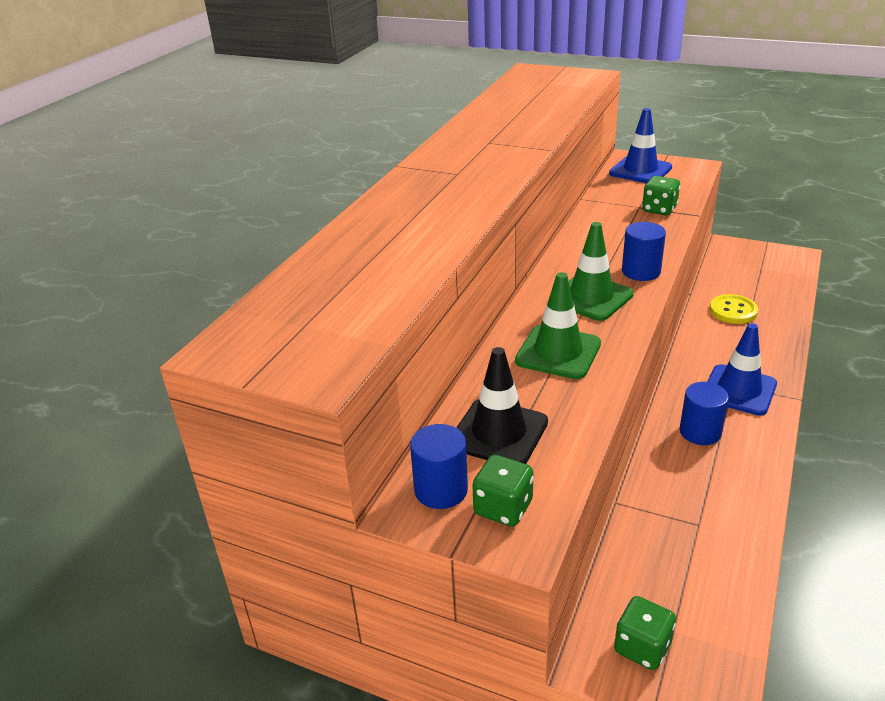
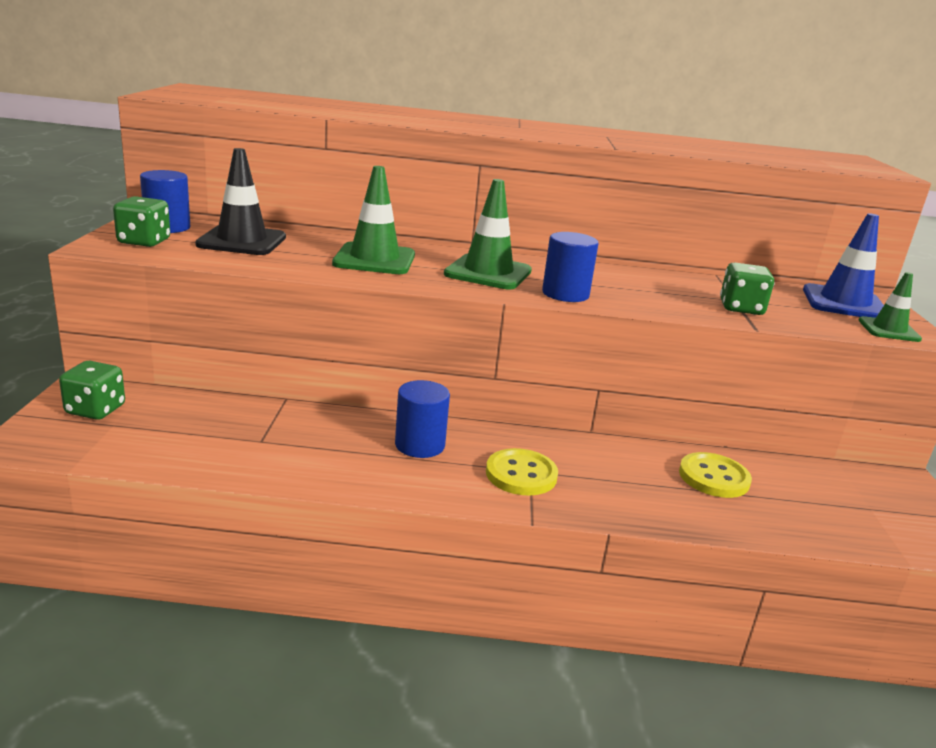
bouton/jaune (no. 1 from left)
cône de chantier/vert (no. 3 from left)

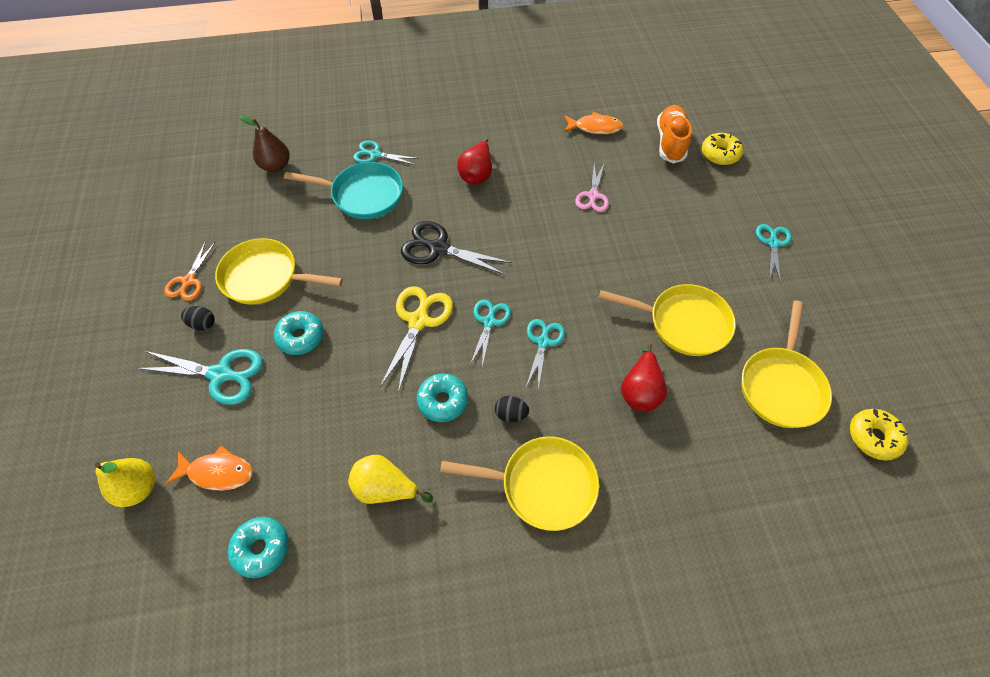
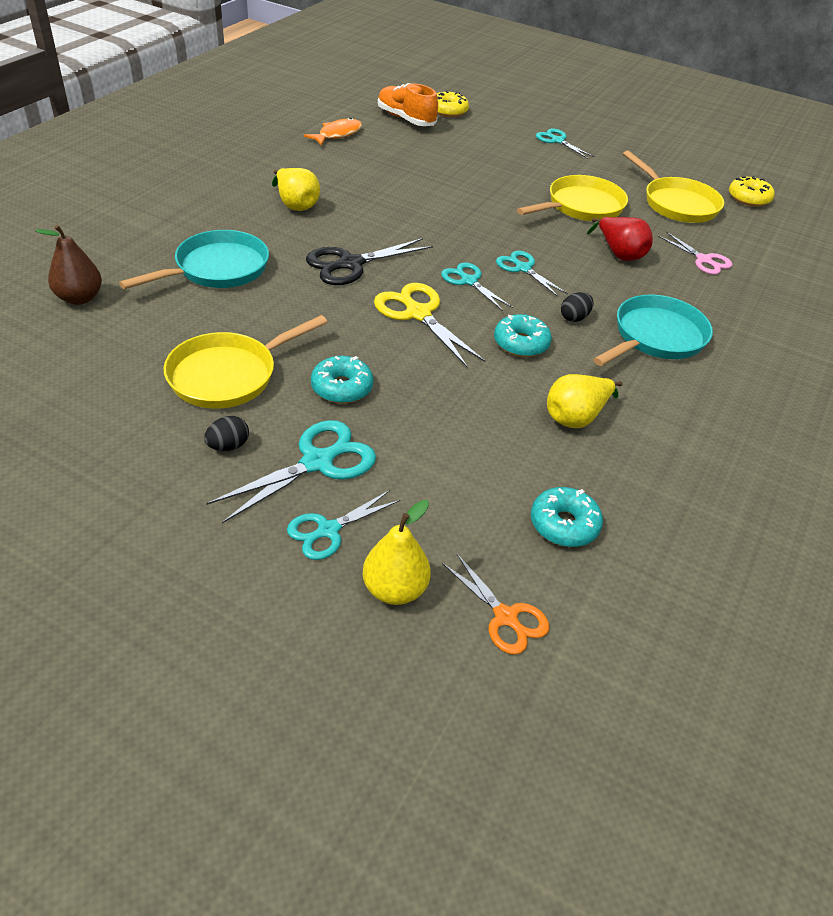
ciseaux/orange
poisson/orange (no. 1 from left in the first image)
ciseaux/turquoise (no. 2 from left)
poêle/turquoise (no. 2 from left)
poire/jaune (no. 1 from left)
ciseaux/rose

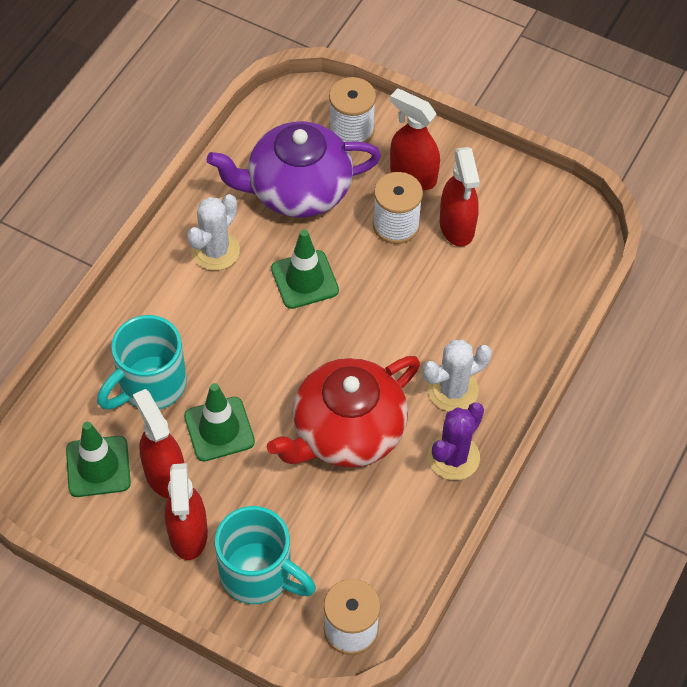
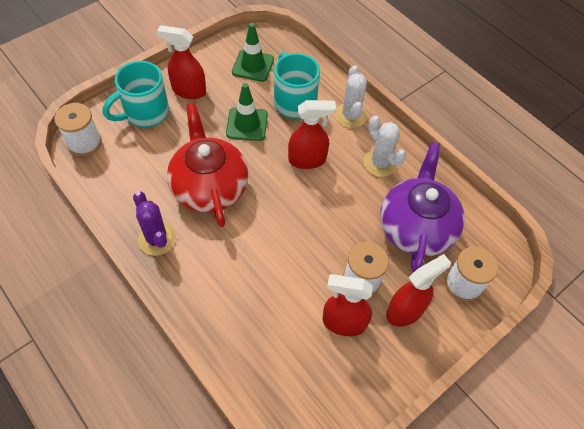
vaporisateur/rouge (no. 2 from left)
cône de chantier/vert (no. 3 from left in the first image)
cactus/blanc (no. 1 from left)

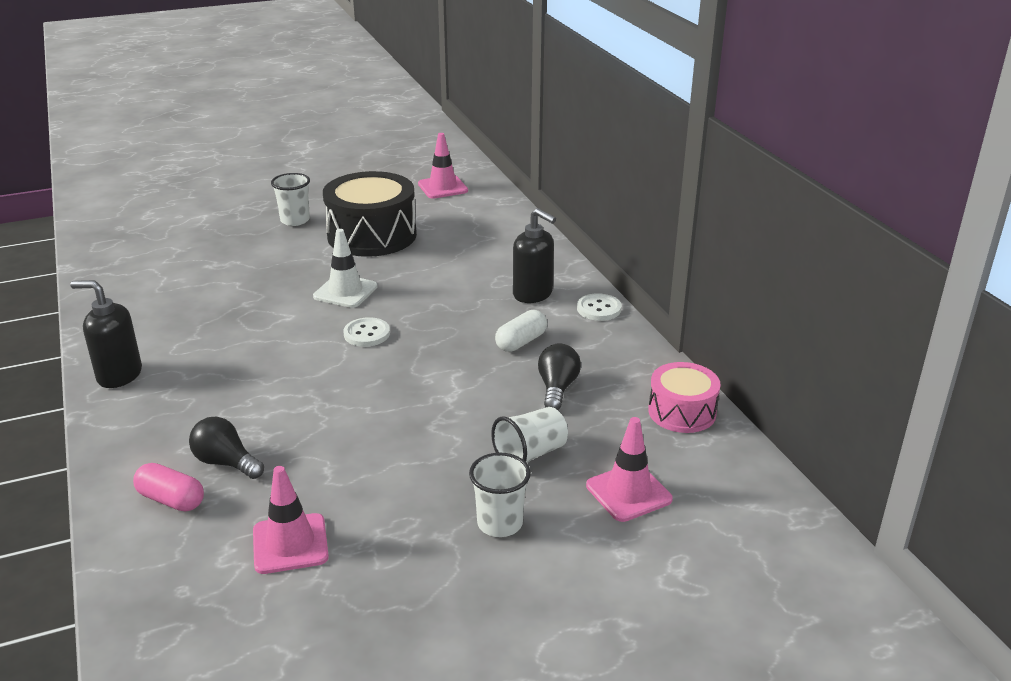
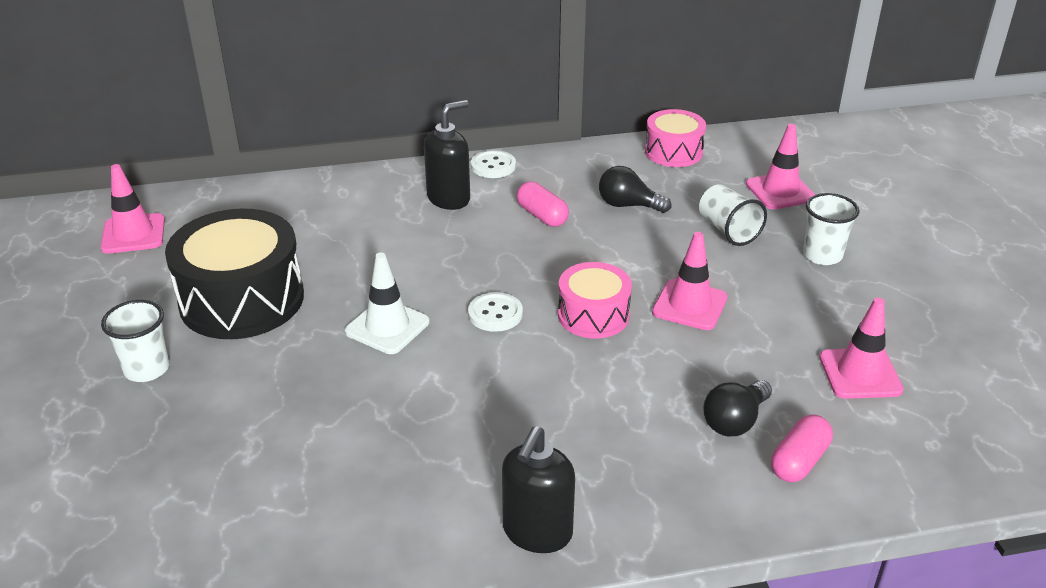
gélule/rose (no. 1 from left)
tambour/rose (no. 1 from left)
cône de chantier/rose (no. 2 from left)

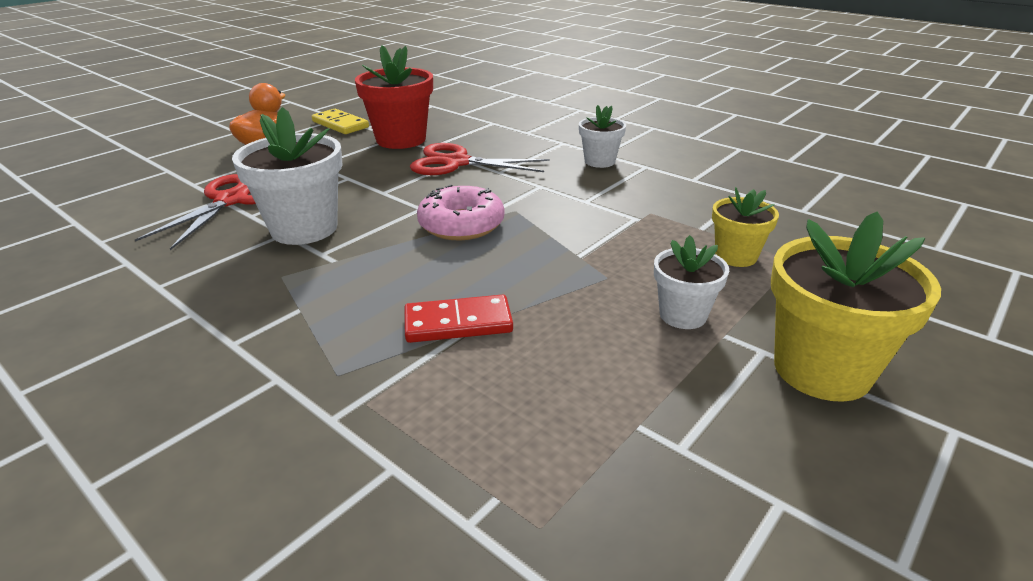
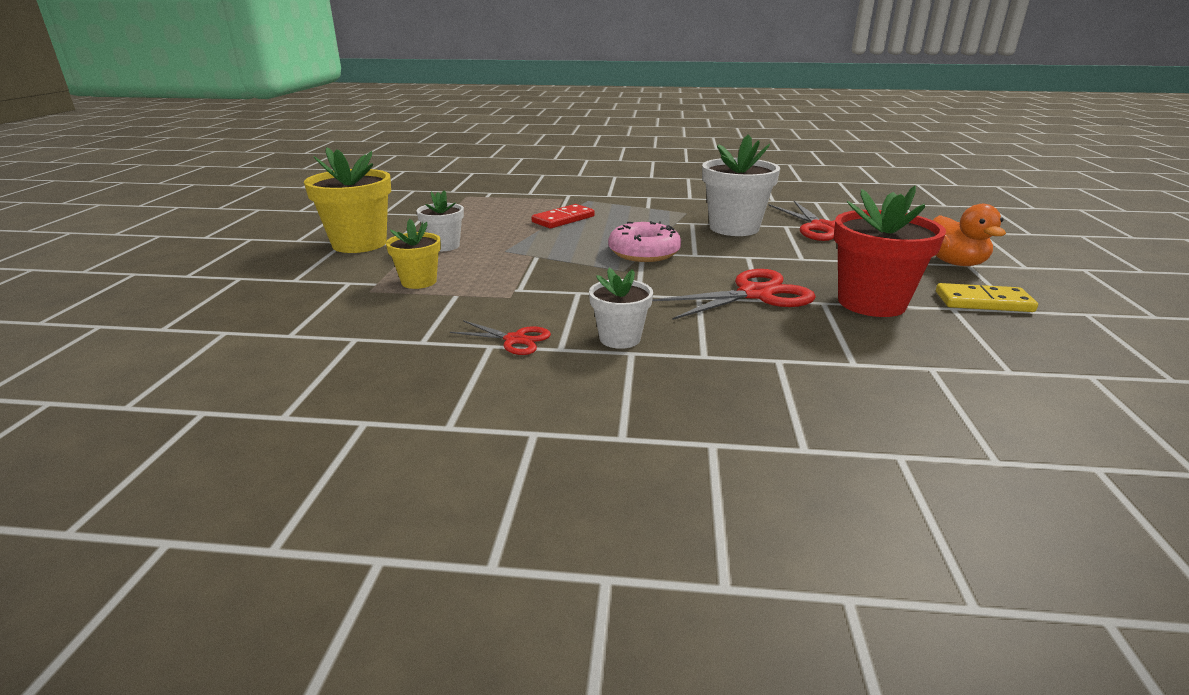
ciseaux/rouge (no. 1 from left)

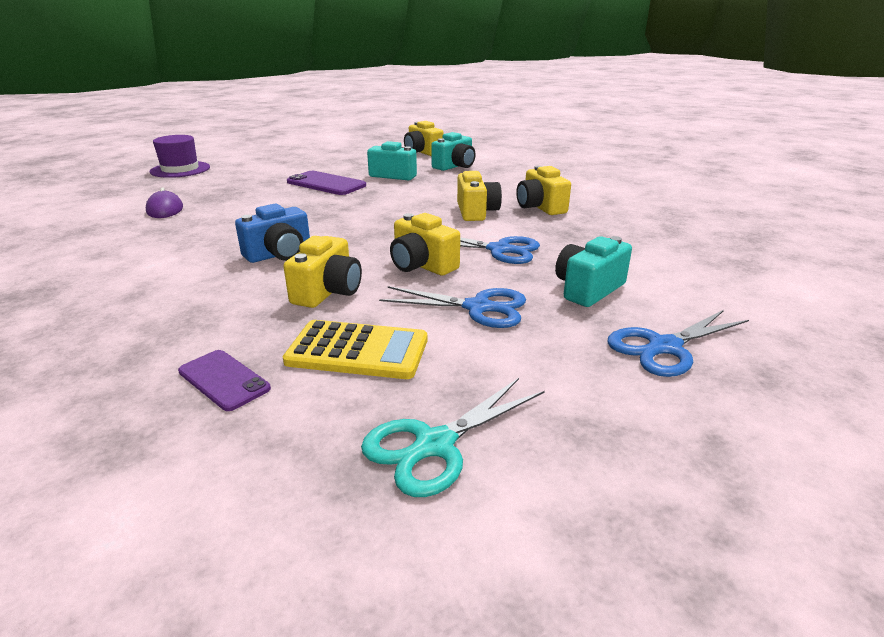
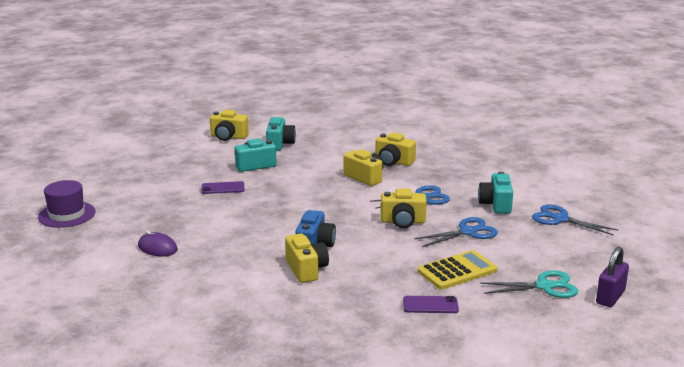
appareil photo/jaune (no. 2 from left)
téléphone/violet (no. 1 from left)
ciseaux/turquoise
ciseaux/bleu (no. 3 from left)
cadenas/violet

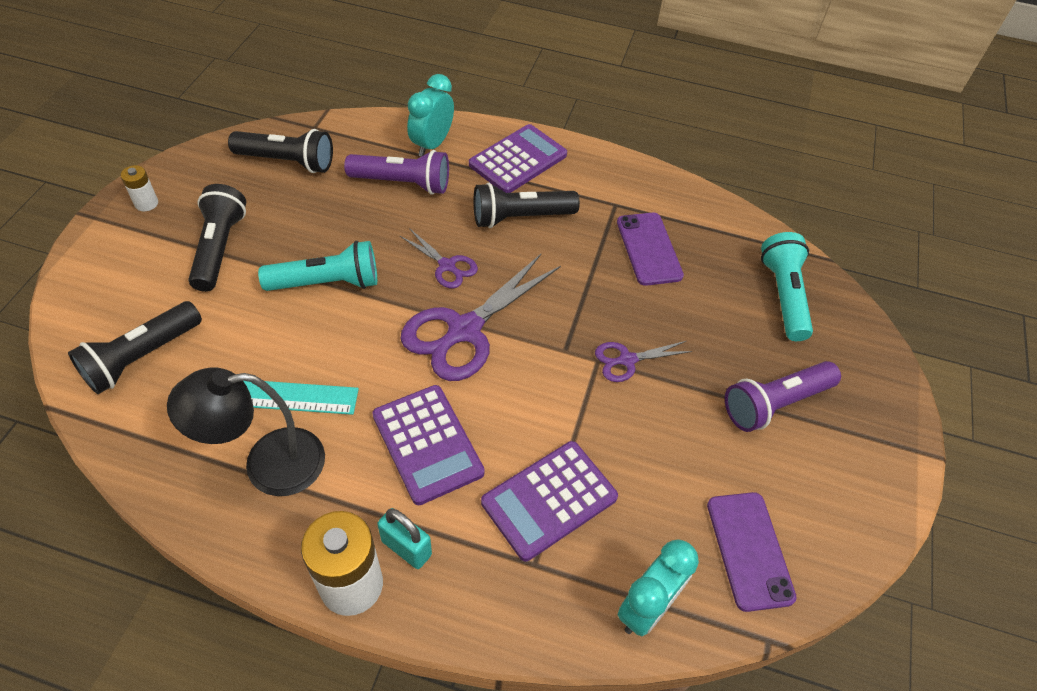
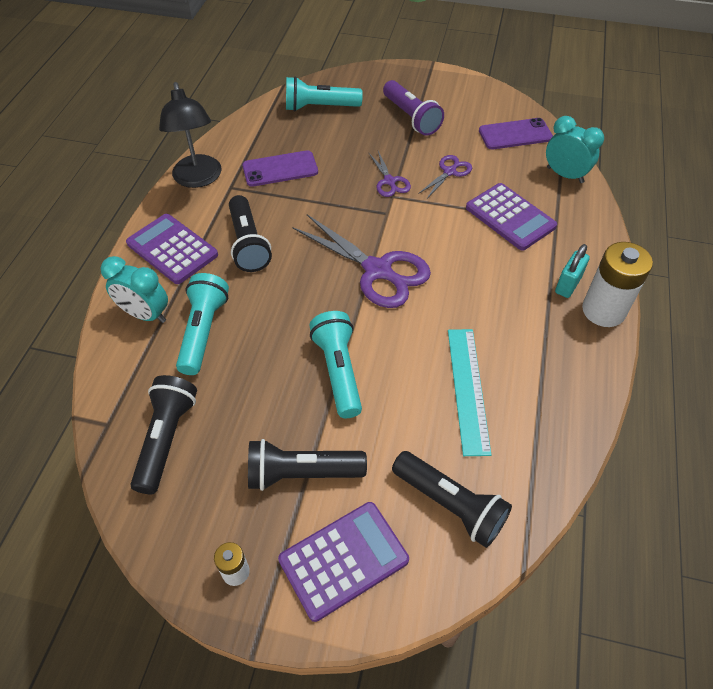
lampe/noir
lampe de poche/turquoise (no. 1 from left)
calculatrice/violet (no. 2 from left)
ciseaux/violet (no. 3 from left)

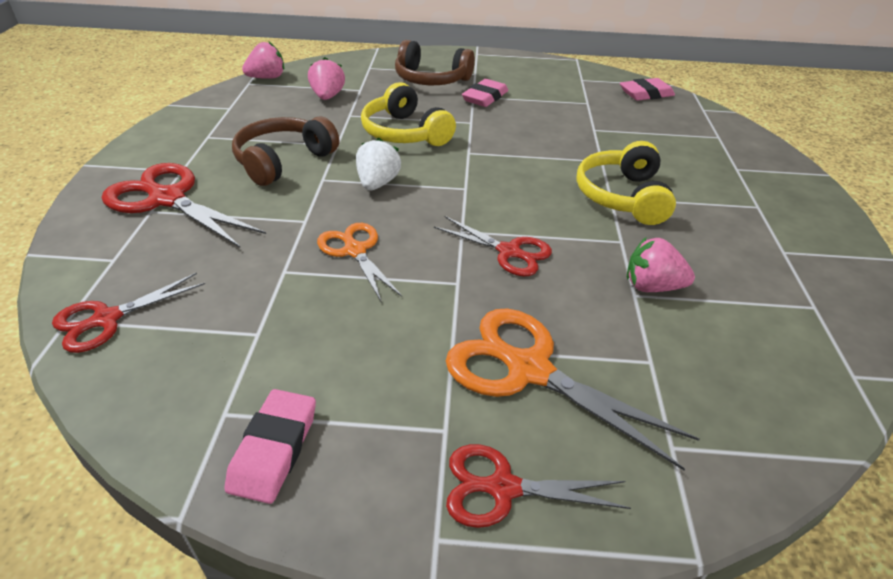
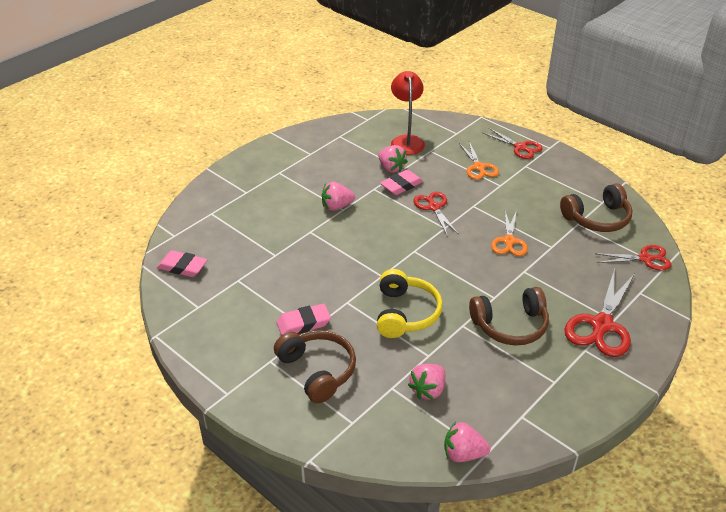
ciseaux/rouge (no. 3 from left)
gomme/rose (no. 3 from left)
fraise/blanc
ciseaux/orange (no. 1 from left)
fraise/rose (no. 1 from left)
lampe/rouge
casque audio/marron (no. 3 from left)

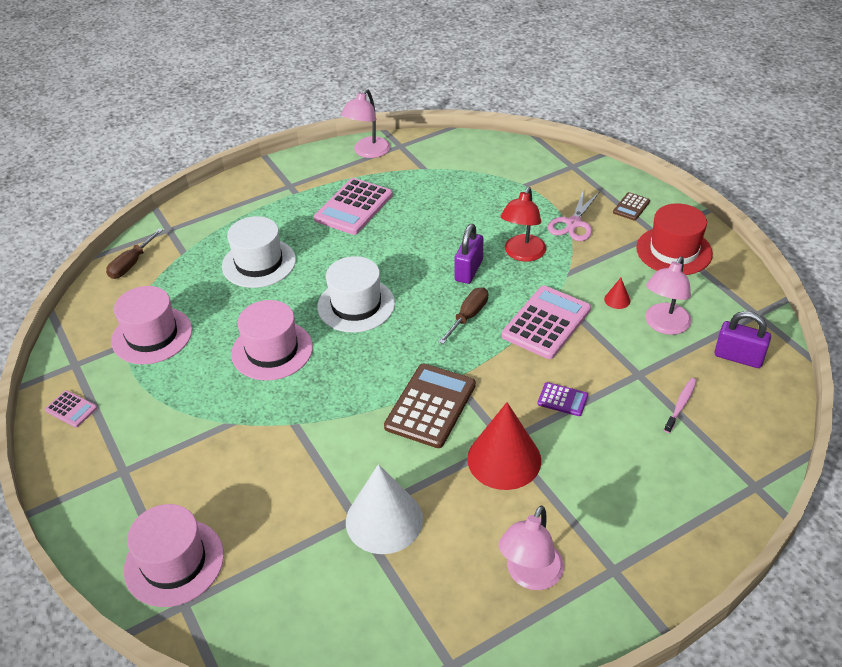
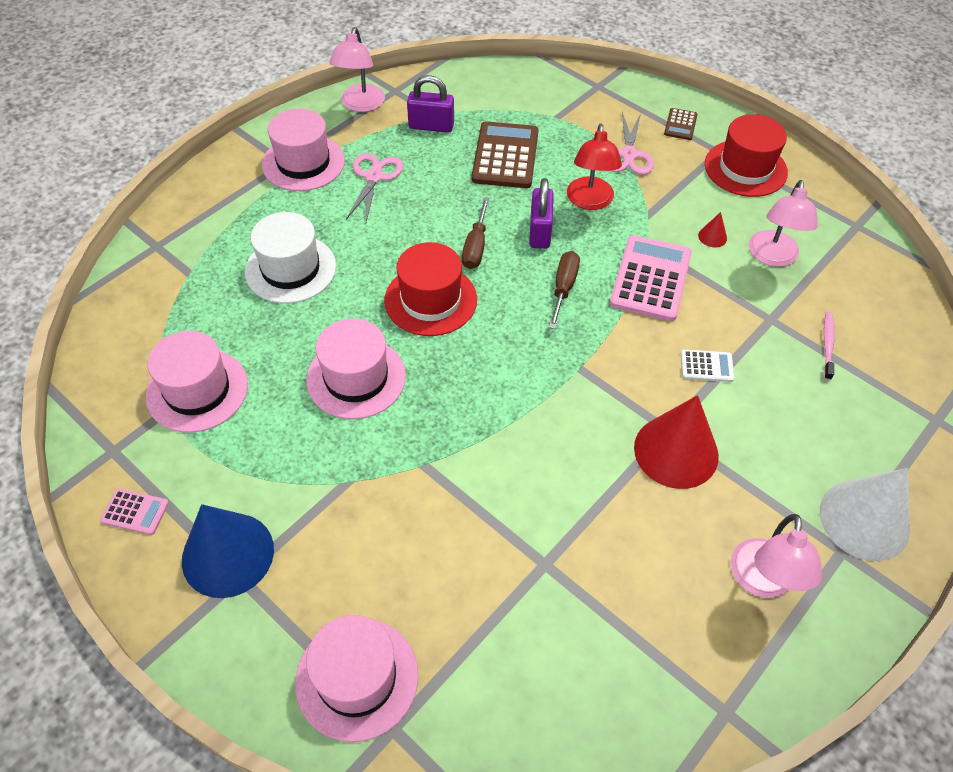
tournevis/marron (no. 1 from left)
ciseaux/rose (no. 1 from left)
chapeau/rouge (no. 1 from left)
cône/blanc
calculatrice/marron (no. 1 from left)
calculatrice/blanc
cadenas/violet (no. 1 from left)
cône/bleu
chapeau/rose (no. 2 from left)

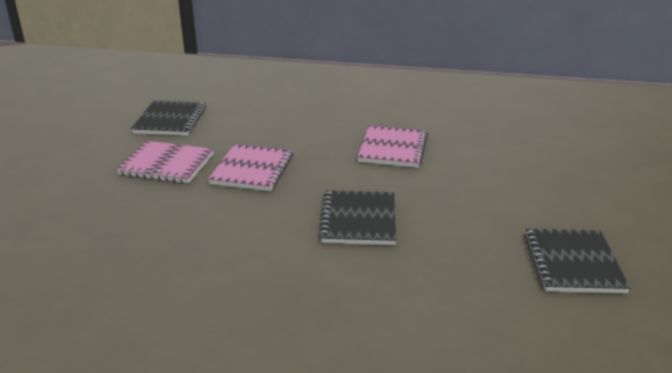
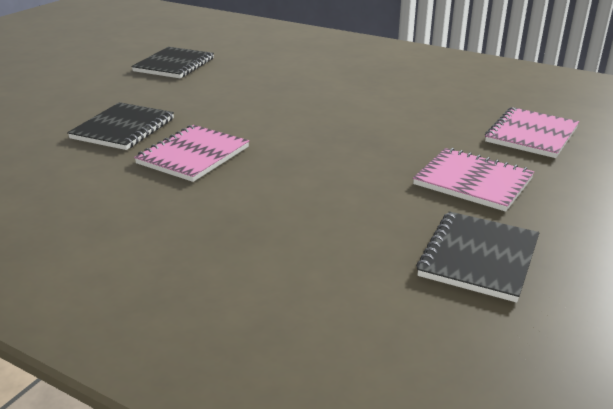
carnet/rose (no. 3 from left)
carnet/noir (no. 1 from left)

